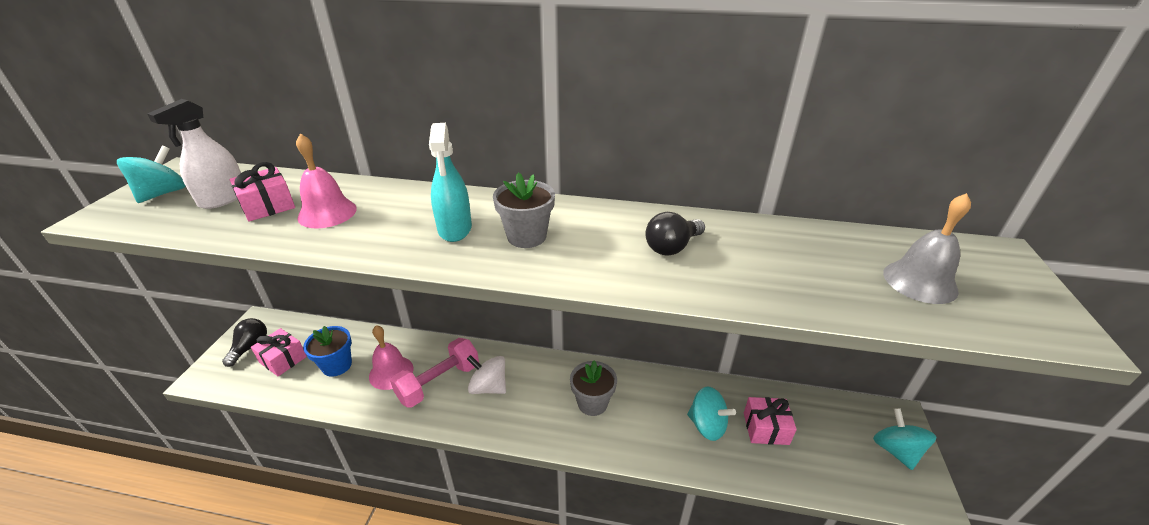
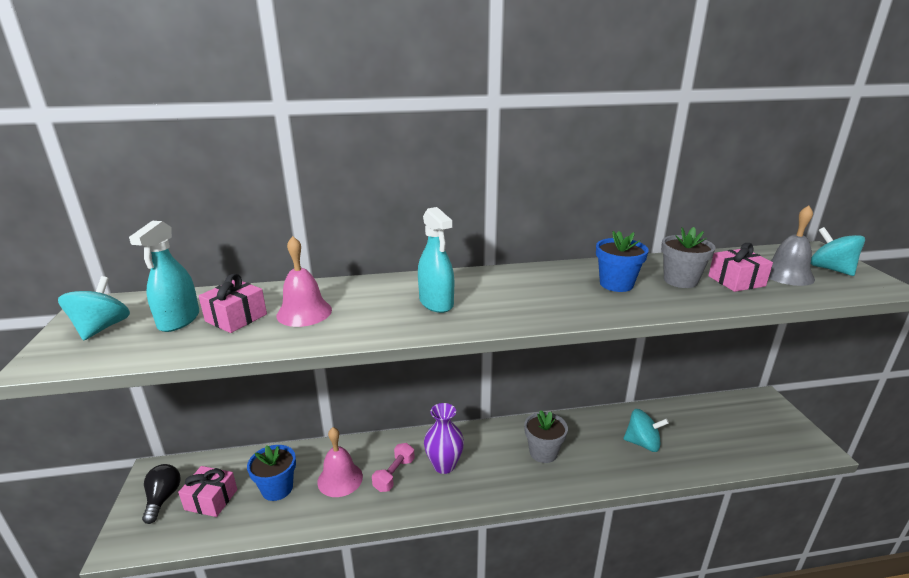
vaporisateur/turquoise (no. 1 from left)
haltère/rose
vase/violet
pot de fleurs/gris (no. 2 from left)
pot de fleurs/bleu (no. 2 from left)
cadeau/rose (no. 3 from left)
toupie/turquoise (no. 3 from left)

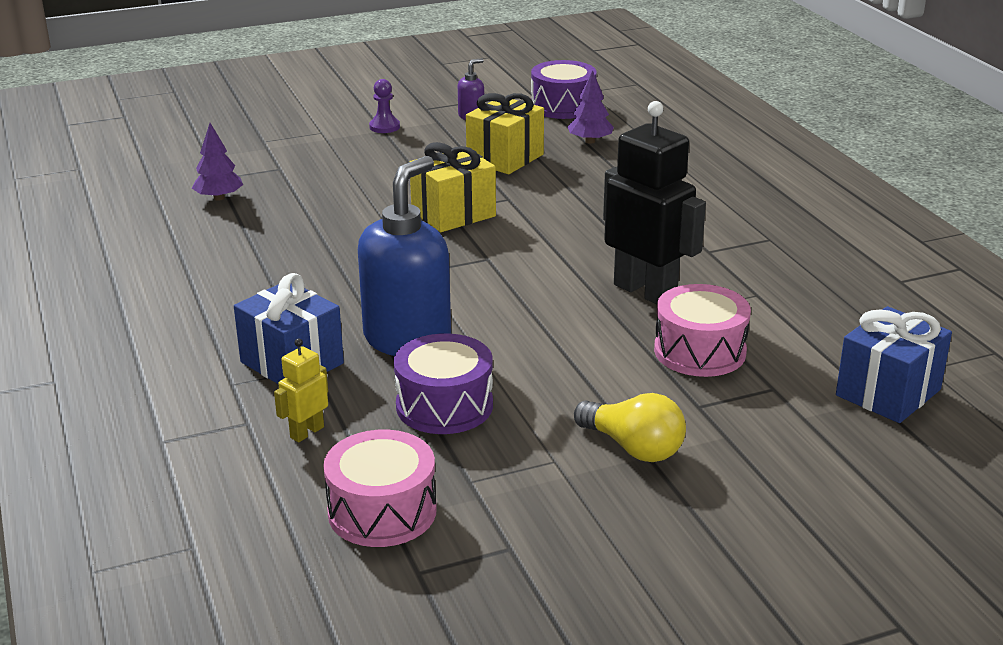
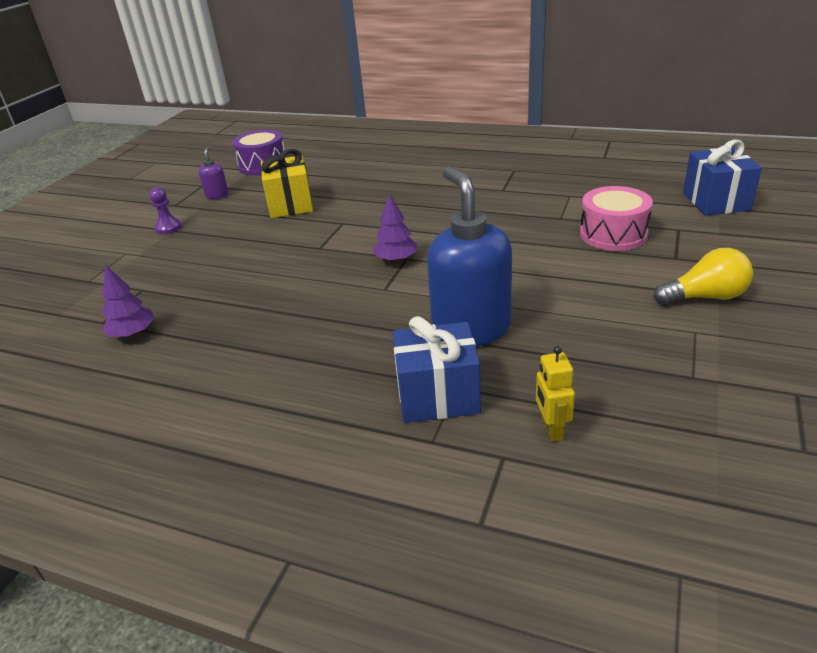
tambour/rose (no. 1 from left in the first image)
tambour/violet (no. 1 from left in the first image)
cadeau/jaune (no. 1 from left in the first image)
arbre/violet (no. 2 from left)
robot/noir

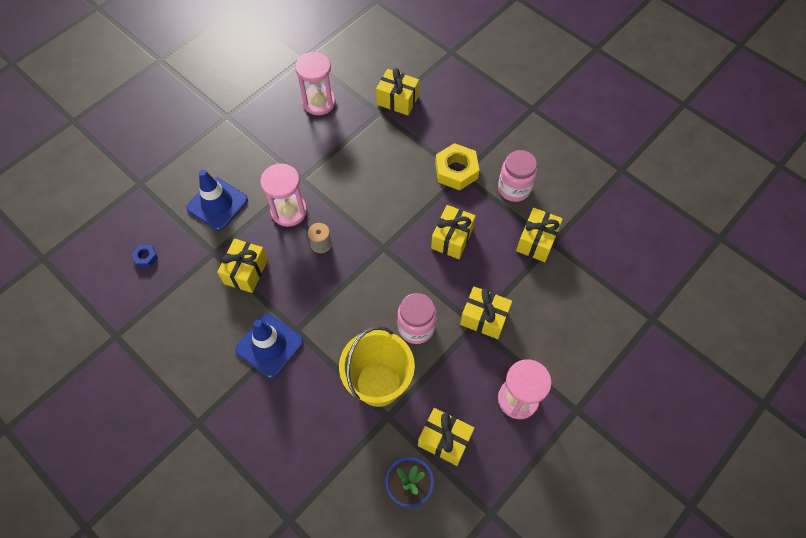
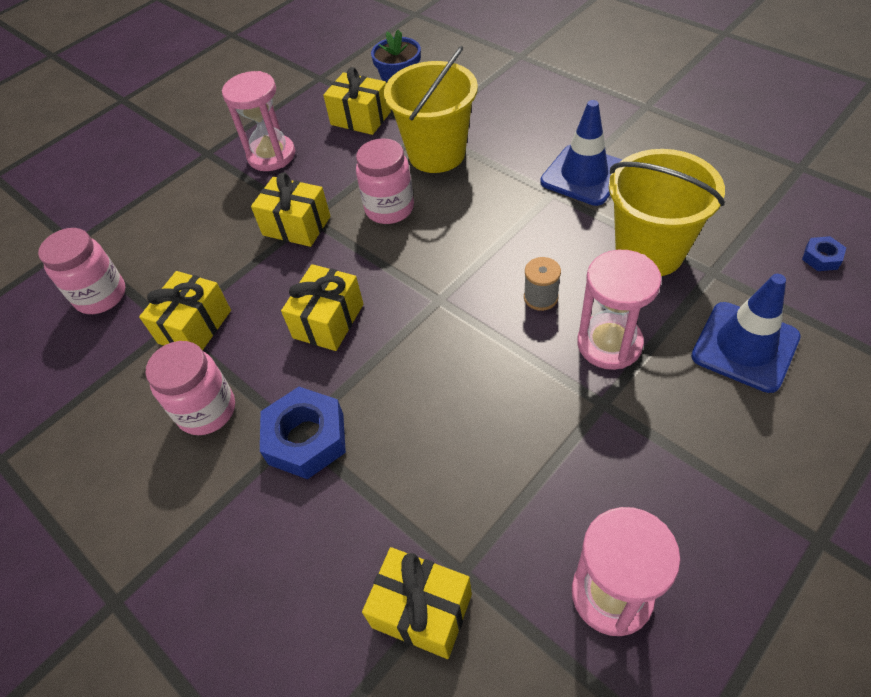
seau/jaune (no. 2 from left)
écrou/bleu (no. 1 from left)
bocal/rose (no. 1 from left)

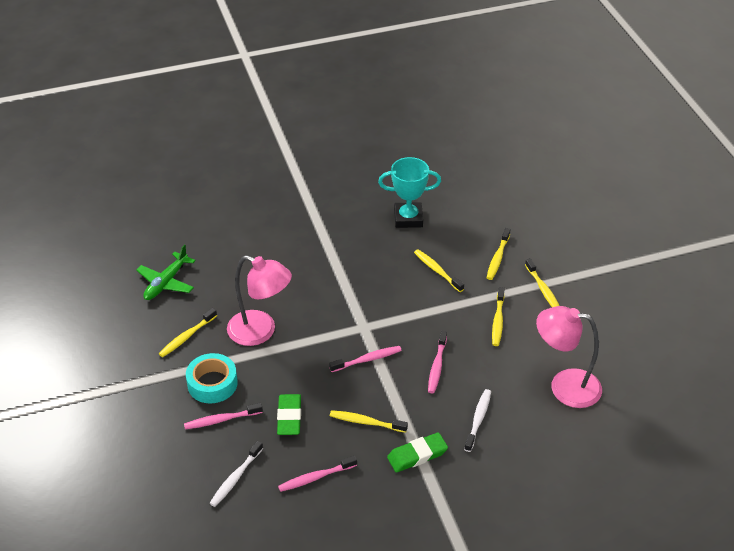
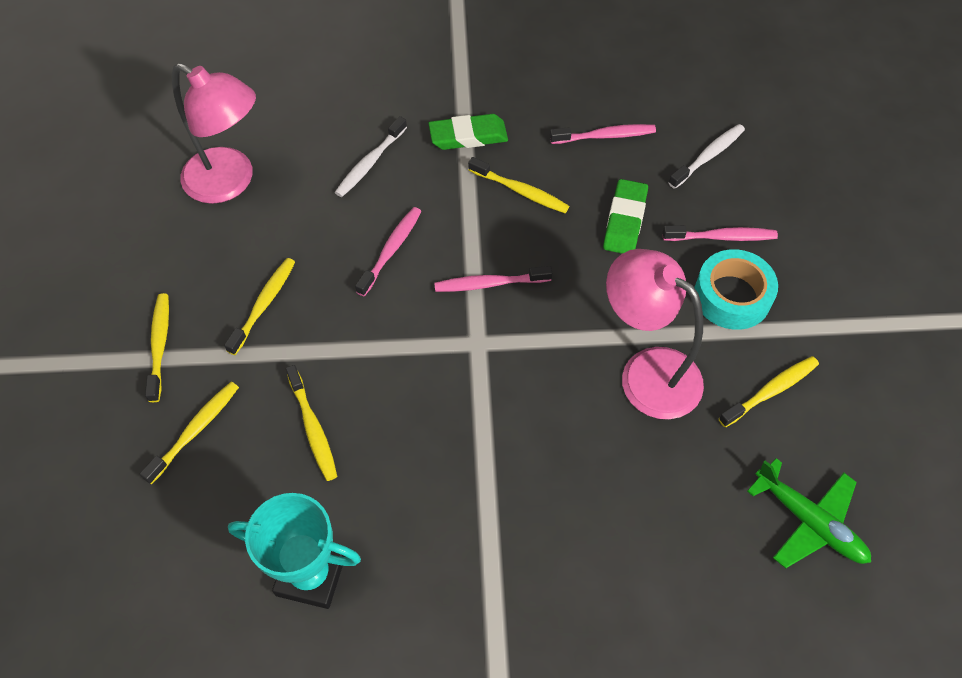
avion/vert

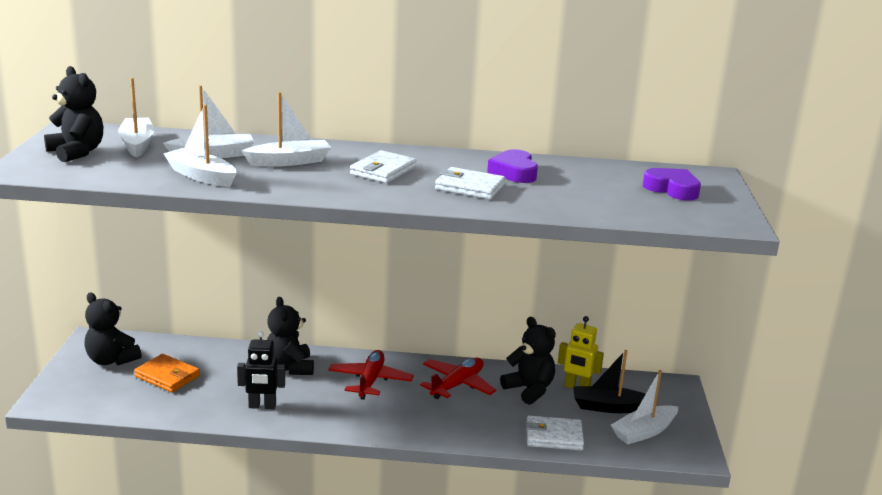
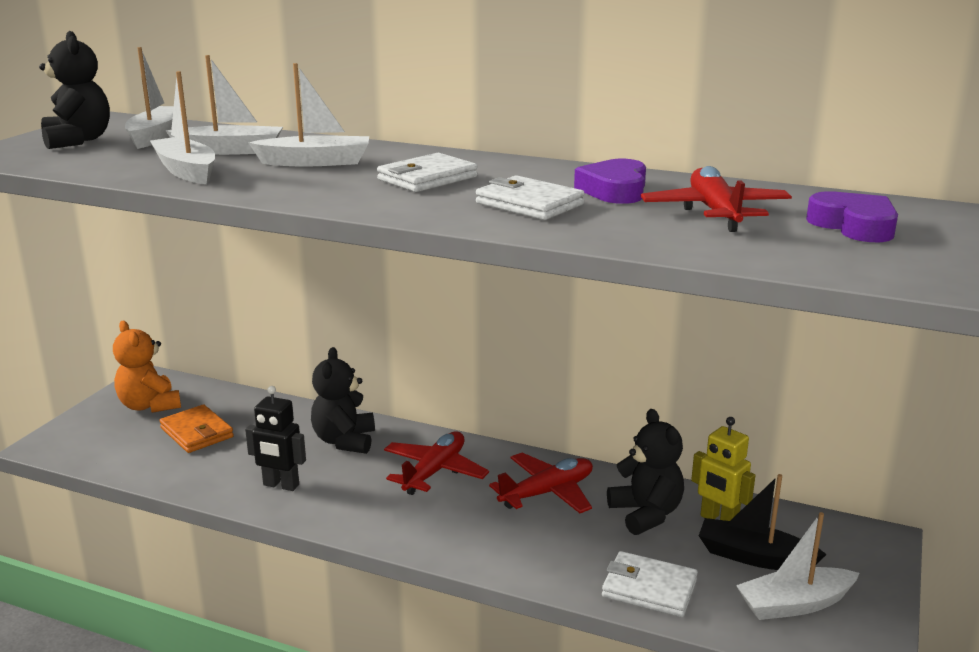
ours en peluche/orange
avion/rouge (no. 3 from left)

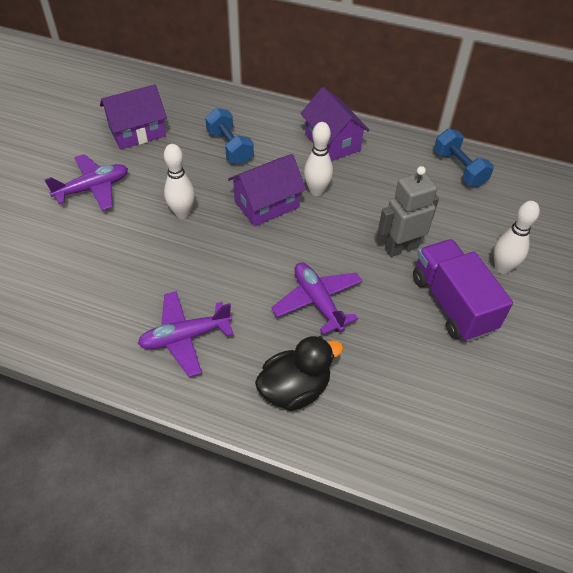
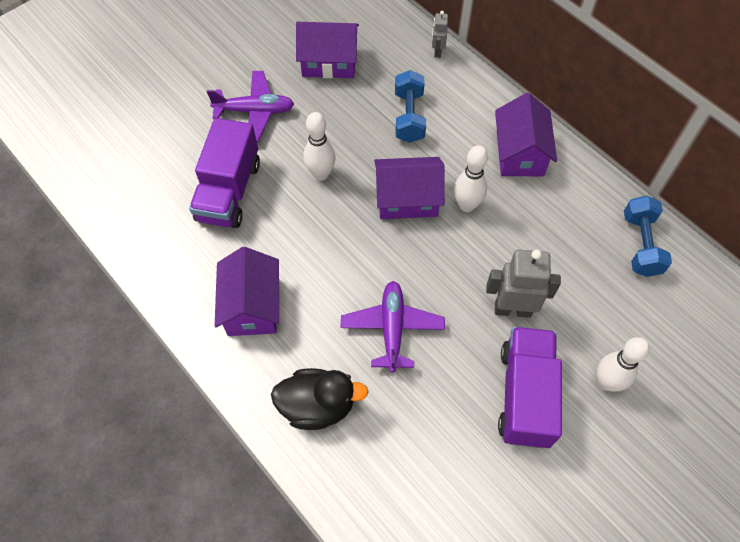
maison/violet (no. 1 from left)
camion/violet (no. 1 from left)
robot/gris (no. 1 from left)

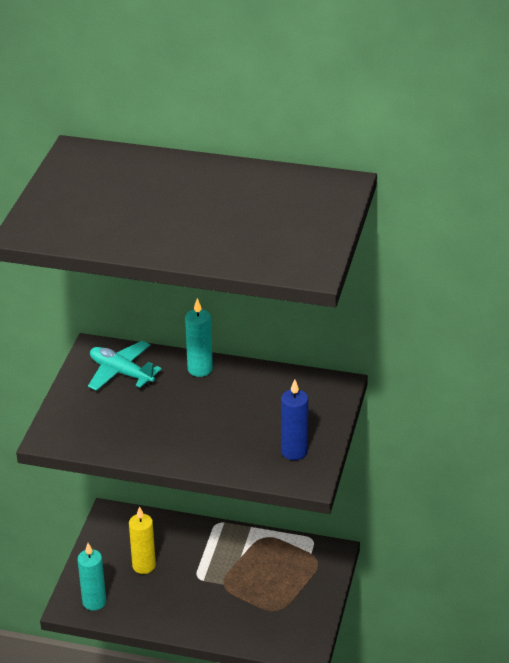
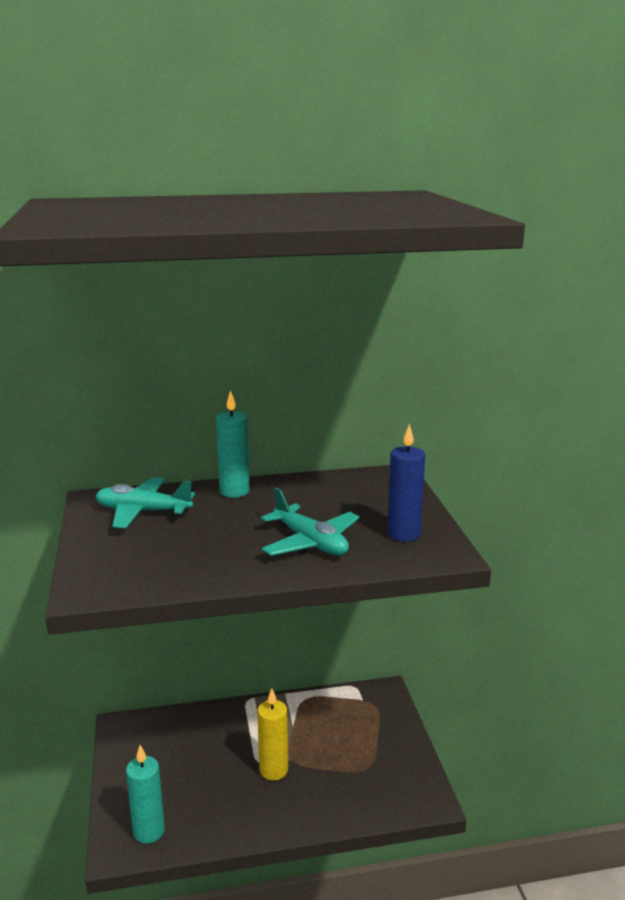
bougie/jaune
avion/turquoise (no. 2 from left)

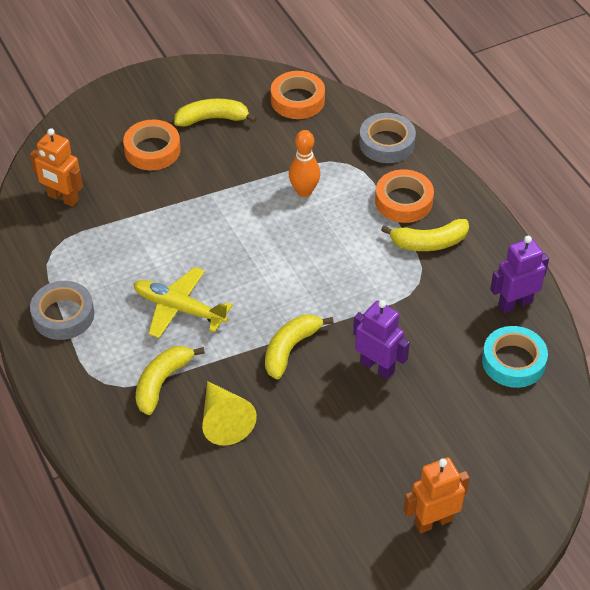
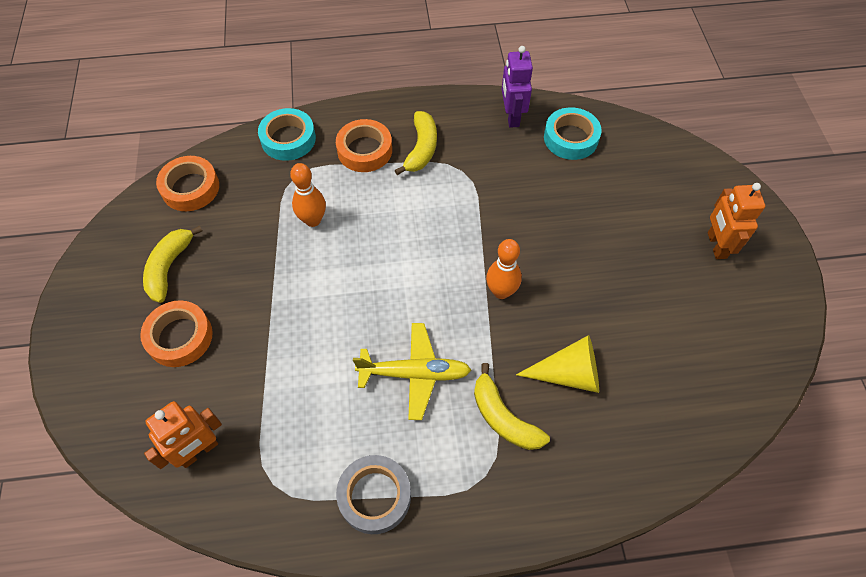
avion/jaune
quille/orange (no. 2 from left)
robot/violet (no. 1 from left in the first image)
ruban adhésif/turquoise (no. 1 from left)

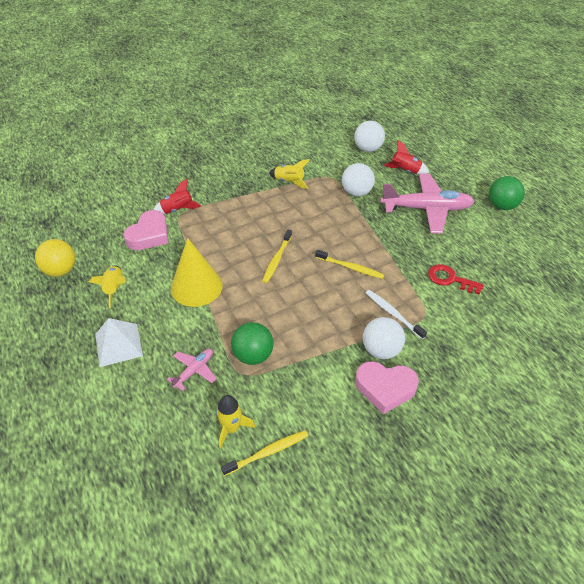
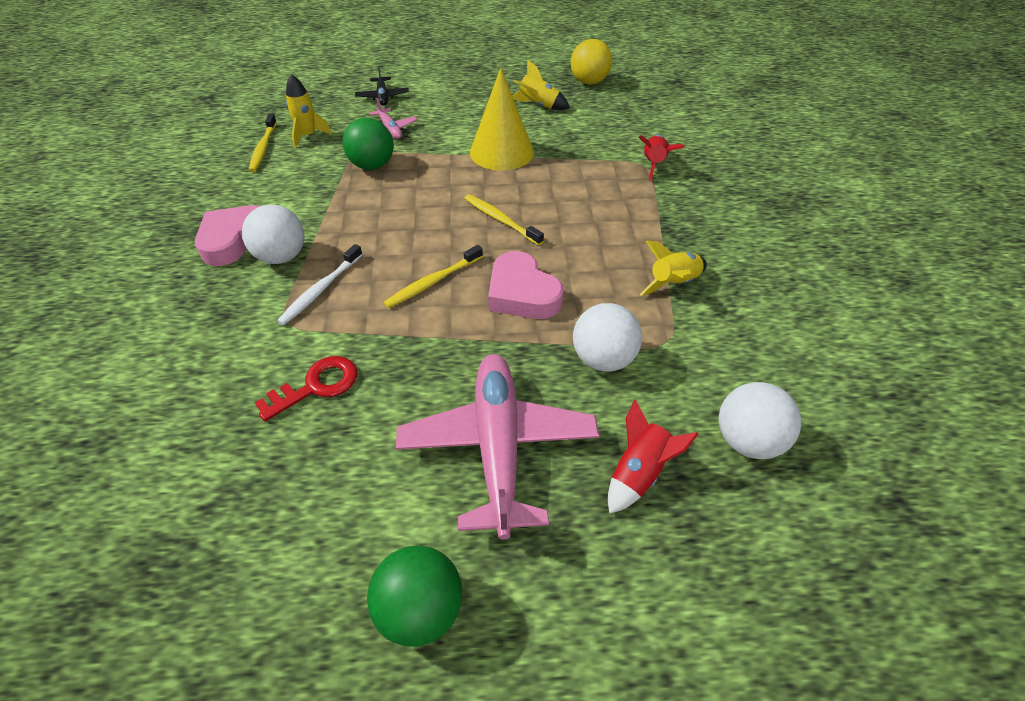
pyramide/blanc
cœur/rose (no. 2 from left)
brosse à dents/blanc
avion/rose (no. 2 from left)
avion/noir

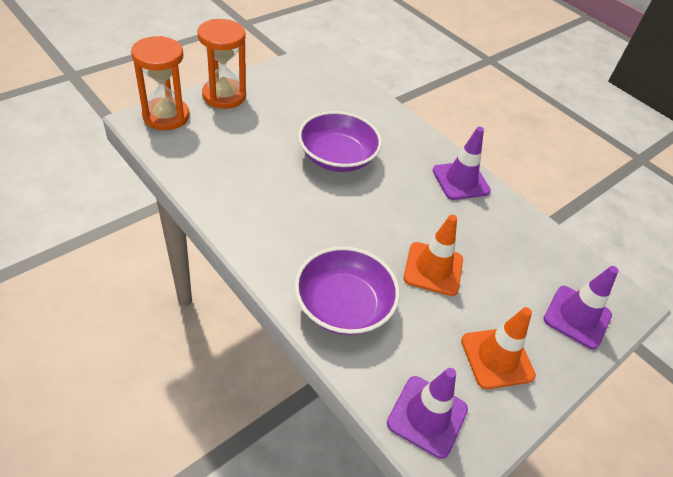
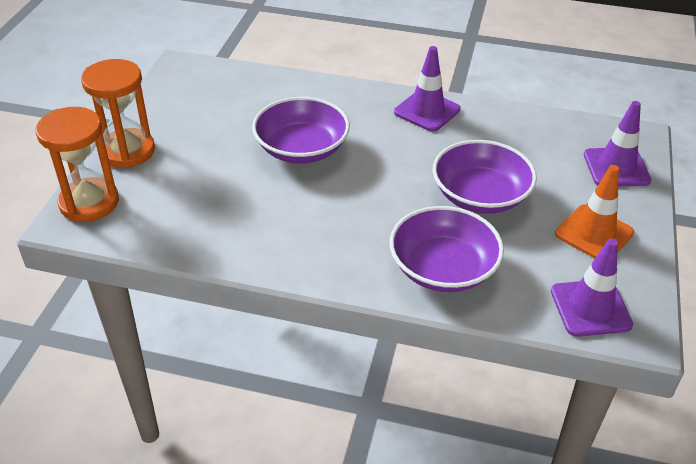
bol/violet (no. 3 from left)

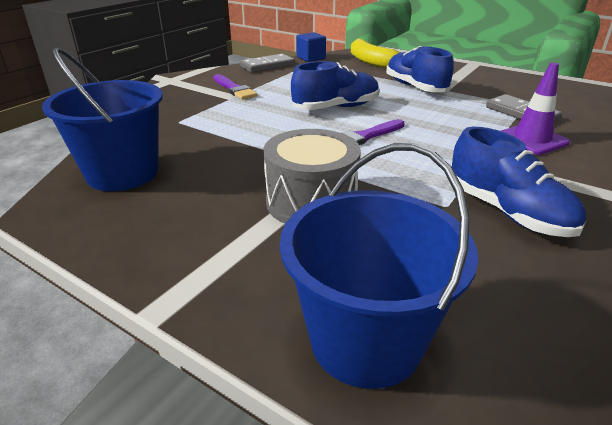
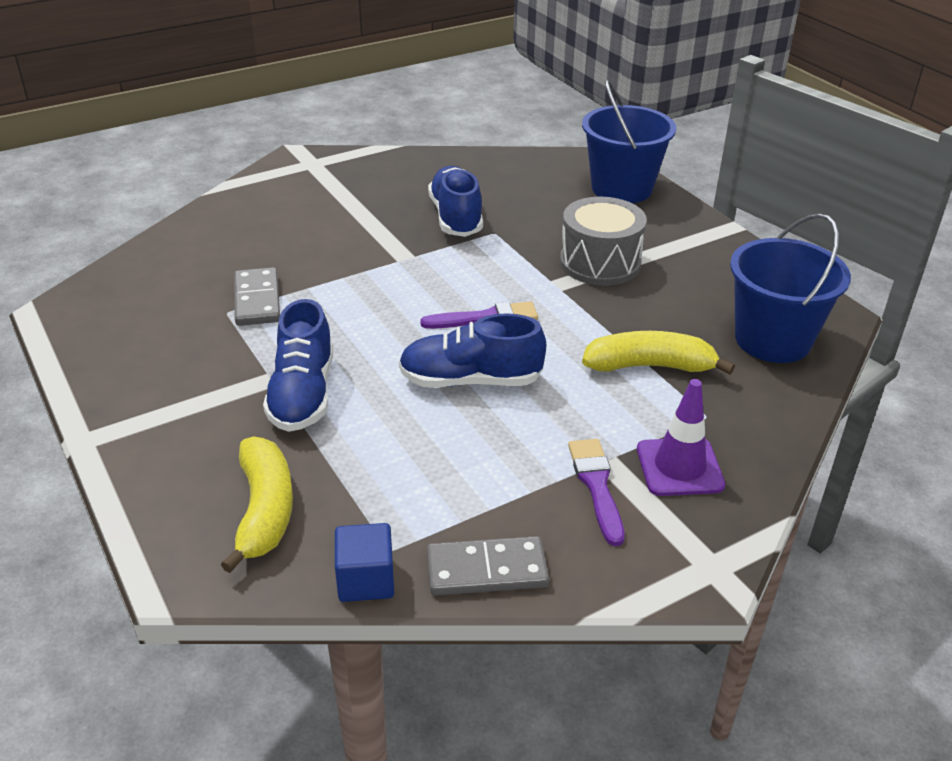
cône de chantier/violet
banane/jaune (no. 2 from left)

